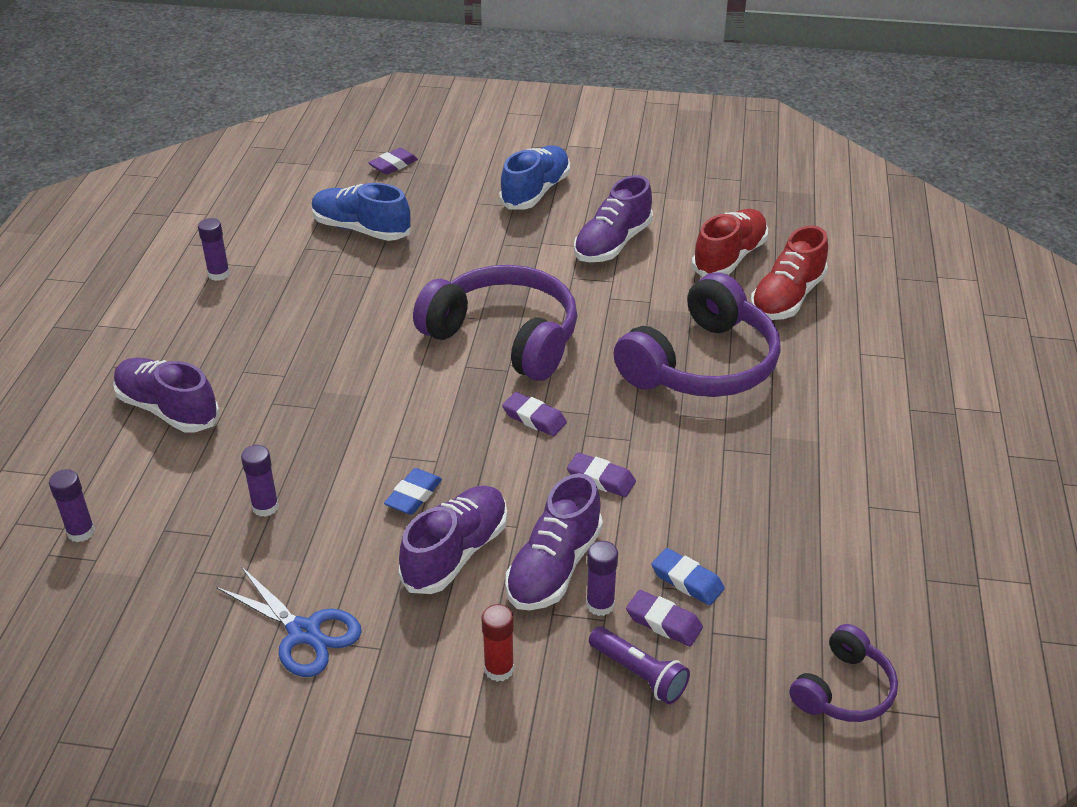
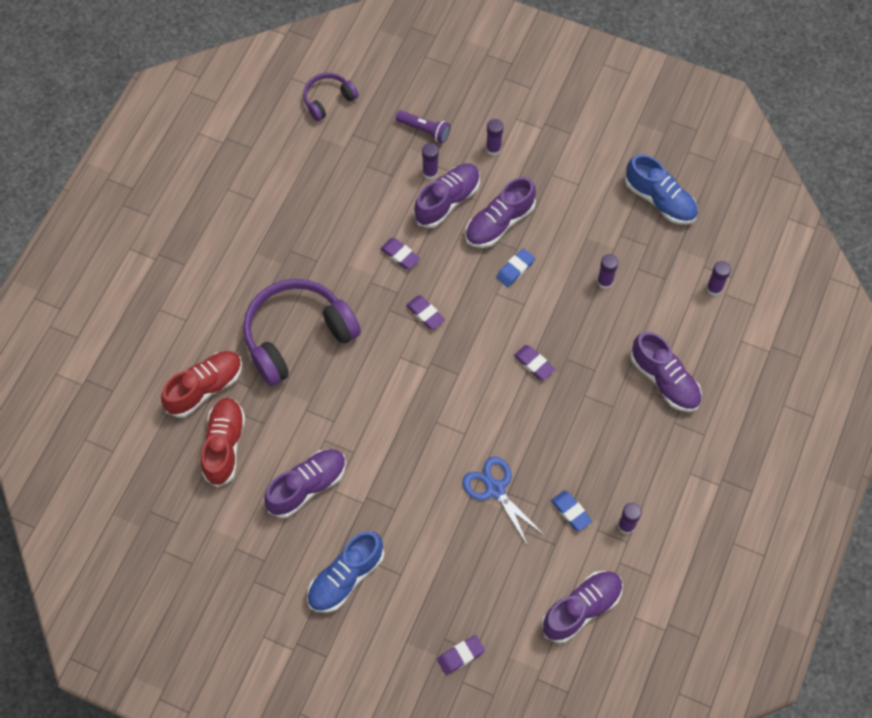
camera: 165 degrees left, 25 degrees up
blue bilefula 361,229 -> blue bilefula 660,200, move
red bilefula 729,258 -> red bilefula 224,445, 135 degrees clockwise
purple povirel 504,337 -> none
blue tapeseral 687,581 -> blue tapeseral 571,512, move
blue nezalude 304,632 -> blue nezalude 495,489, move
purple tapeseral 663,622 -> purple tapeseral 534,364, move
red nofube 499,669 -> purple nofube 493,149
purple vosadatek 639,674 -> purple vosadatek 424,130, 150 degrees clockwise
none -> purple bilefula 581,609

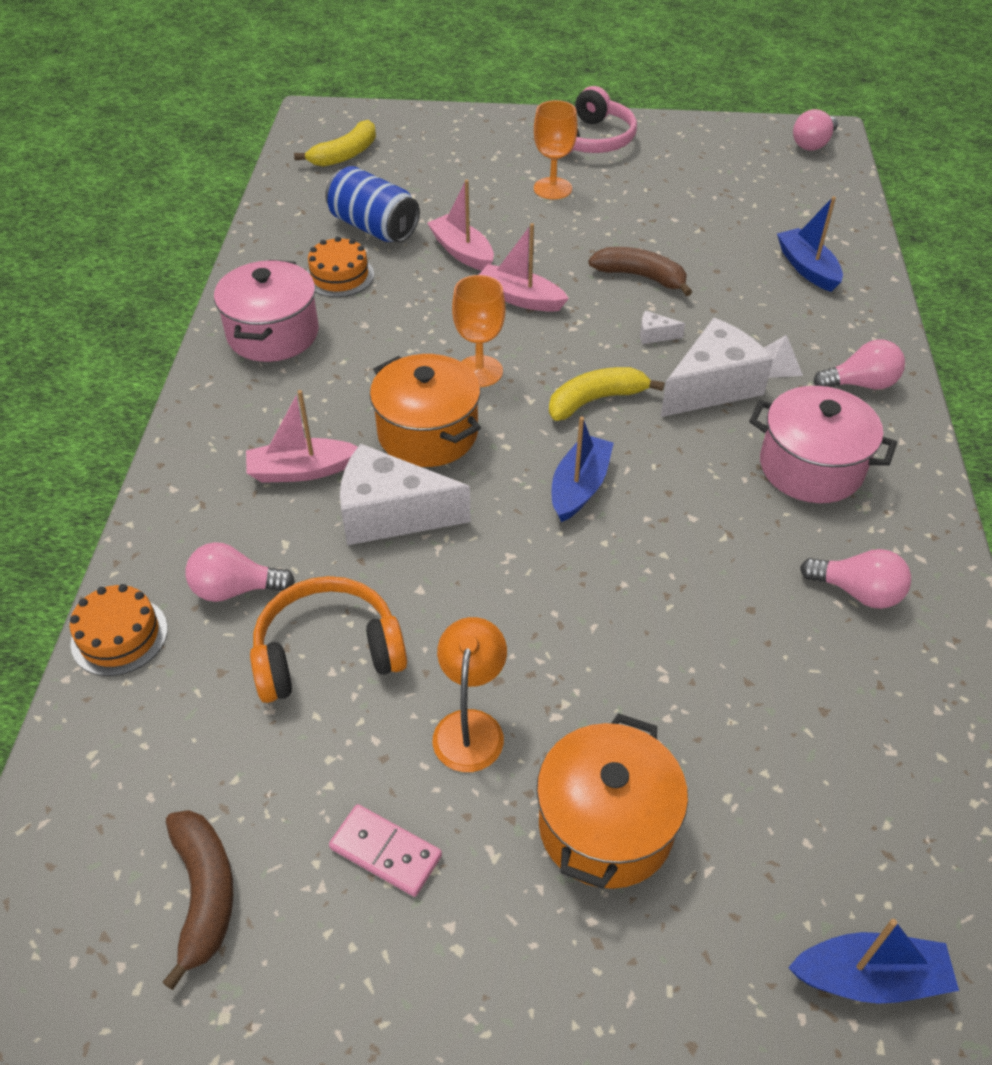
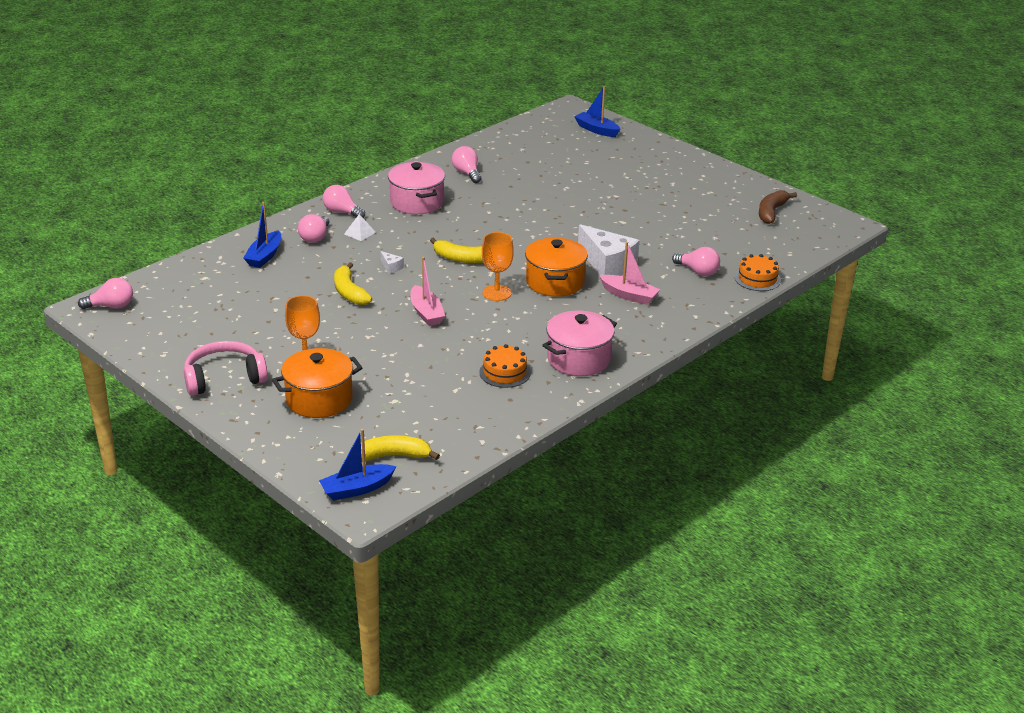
camera: 140 degrees left, 15 degrees down
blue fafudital 374,227 -> none
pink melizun 462,252 -> none
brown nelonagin 641,277 -> yellow nelonagin 349,292
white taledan 712,386 -> none
blue melizun 579,487 -> blue melizun 357,489, move
orange povirel 327,652 -> none
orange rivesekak 470,726 -> none
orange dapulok 605,825 -> orange dapulok 319,399, move
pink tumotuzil 386,852 -> none
none -> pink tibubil 315,237

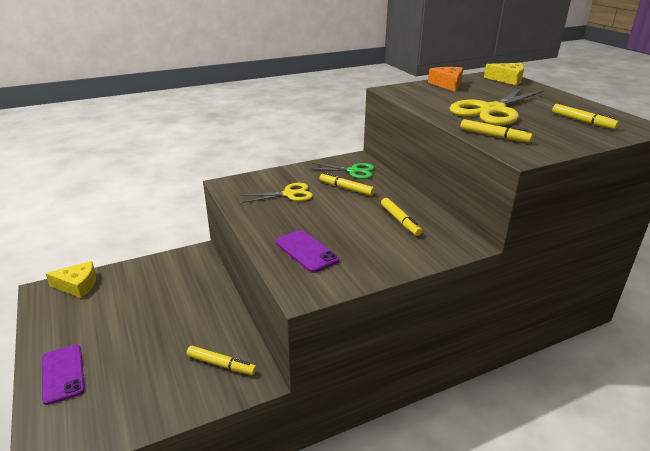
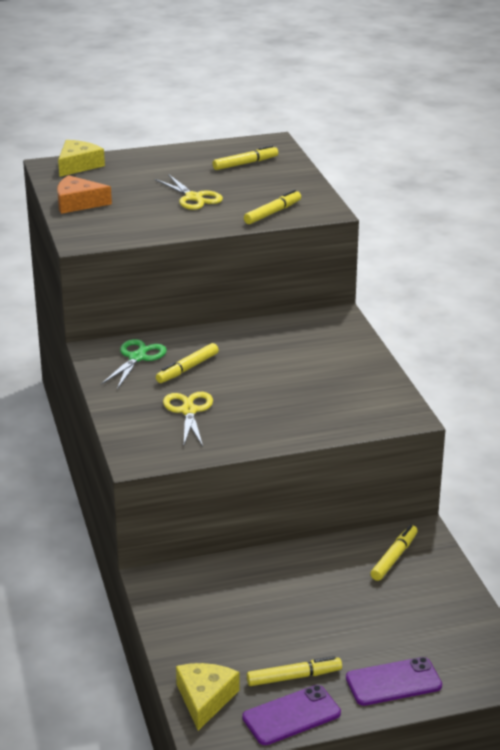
camera: 80 degrees left, 0 degrees up
yellow nezalude 493,110 -> yellow nezalude 193,197, x0.55
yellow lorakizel 400,221 -> yellow lorakizel 294,677, move
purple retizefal 306,251 -> purple retizefal 291,715, move

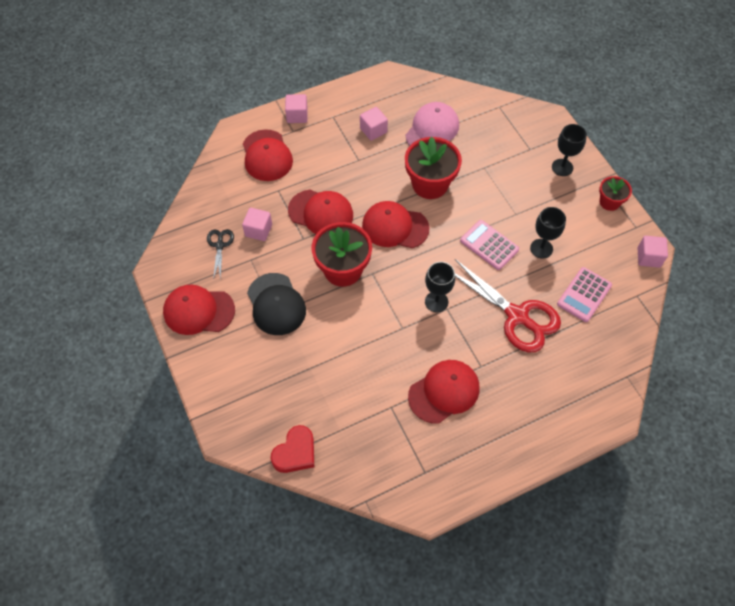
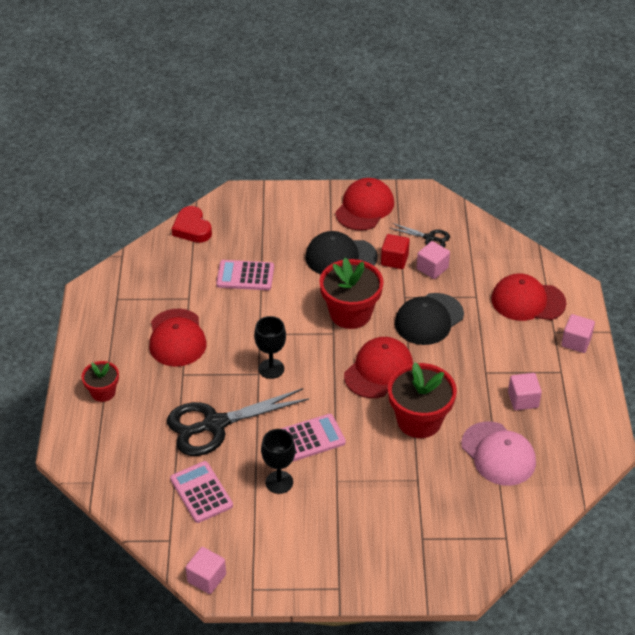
camera: 115 degrees right, 15 degrees down
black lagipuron 562,167 -> none
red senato 609,202 -> red senato 103,392, move
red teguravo 321,213 -> black teguravo 429,319
red nezalude 517,316 -> black nezalude 214,424
none -> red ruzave 394,260
none -> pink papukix 245,276

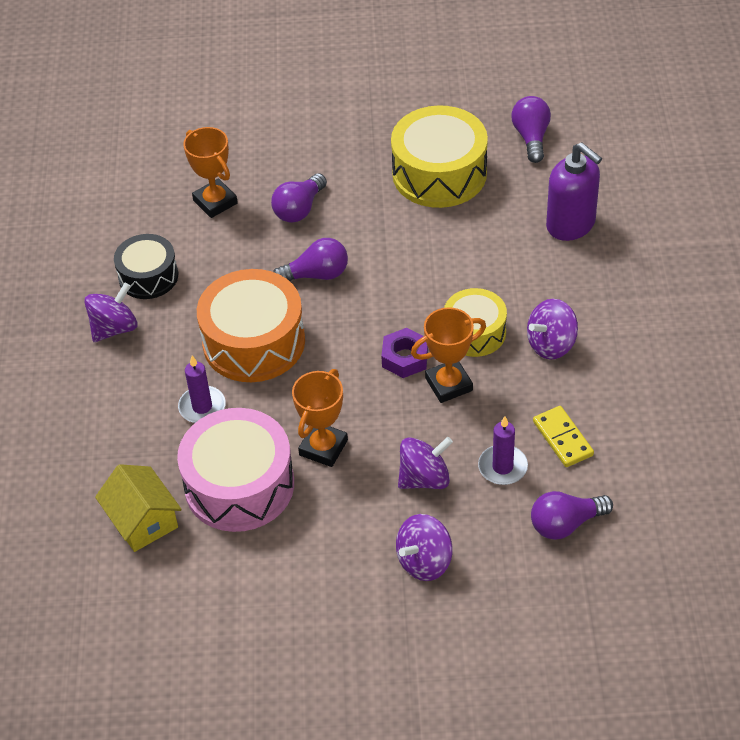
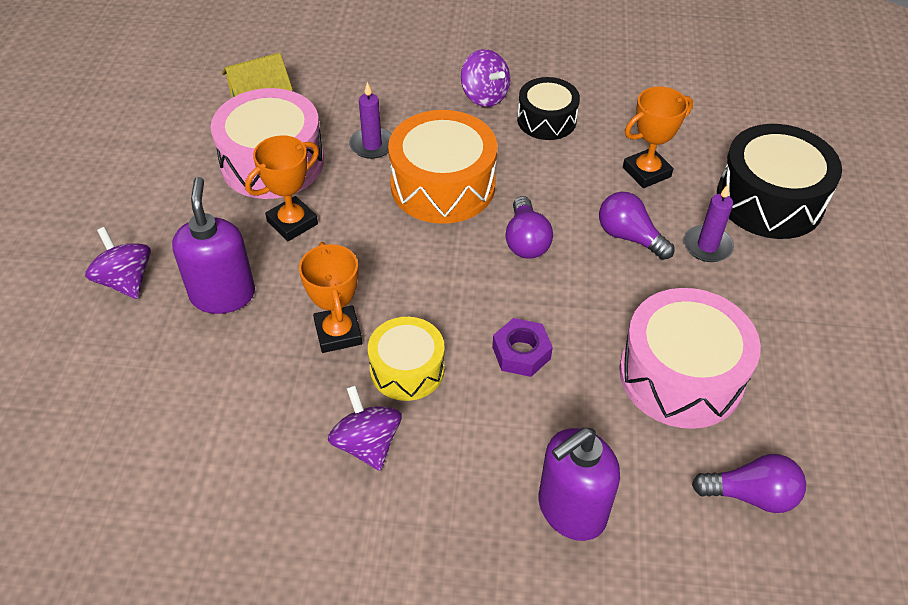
camera: 95 degrees right, 0 degrees up
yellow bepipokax 439,173 -> pink bepipokax 681,375
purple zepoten 405,358 -> purple zepoten 521,353, move
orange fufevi 323,447 -> orange fufevi 292,222, 75 degrees counterclockwise
yellow tumotuzil 563,438 -> none
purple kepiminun 502,467 -> purple kepiminun 707,246, move
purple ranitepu 424,478 -> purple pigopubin 223,294
purple tibubil 565,524 -> none
none -> black bepipokax 769,200

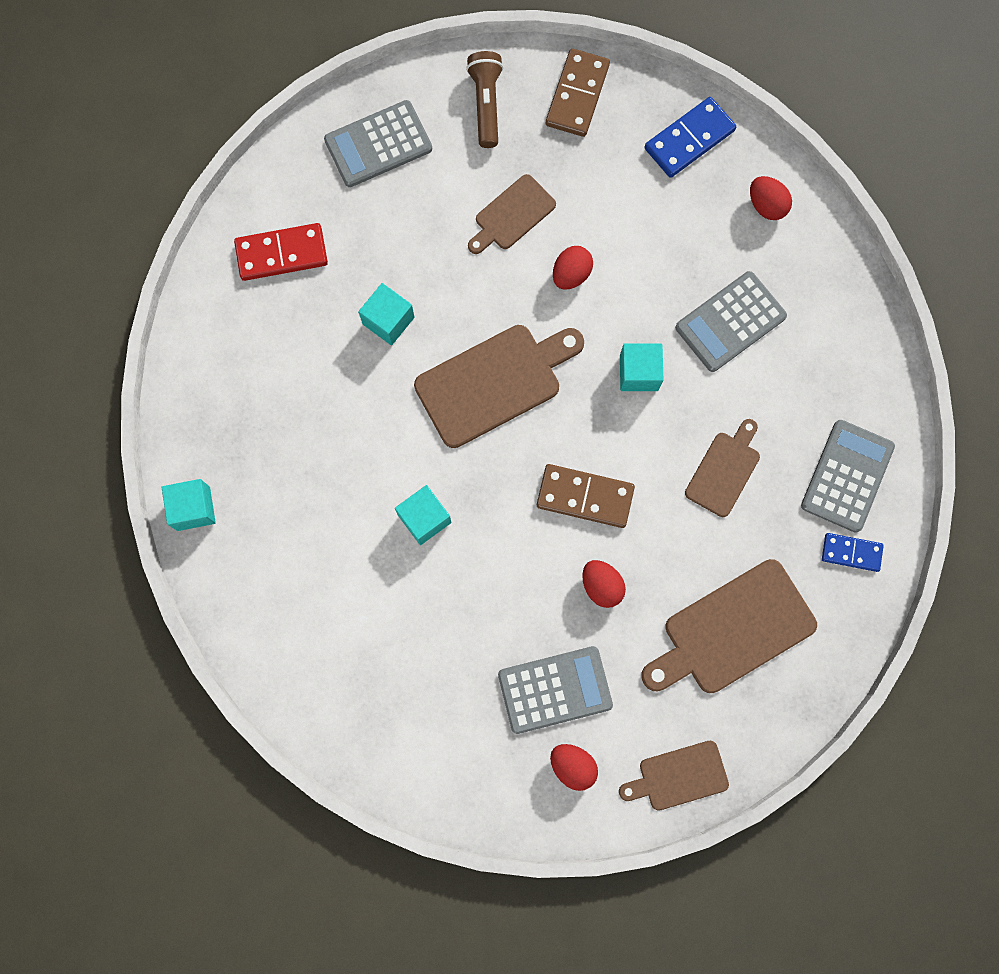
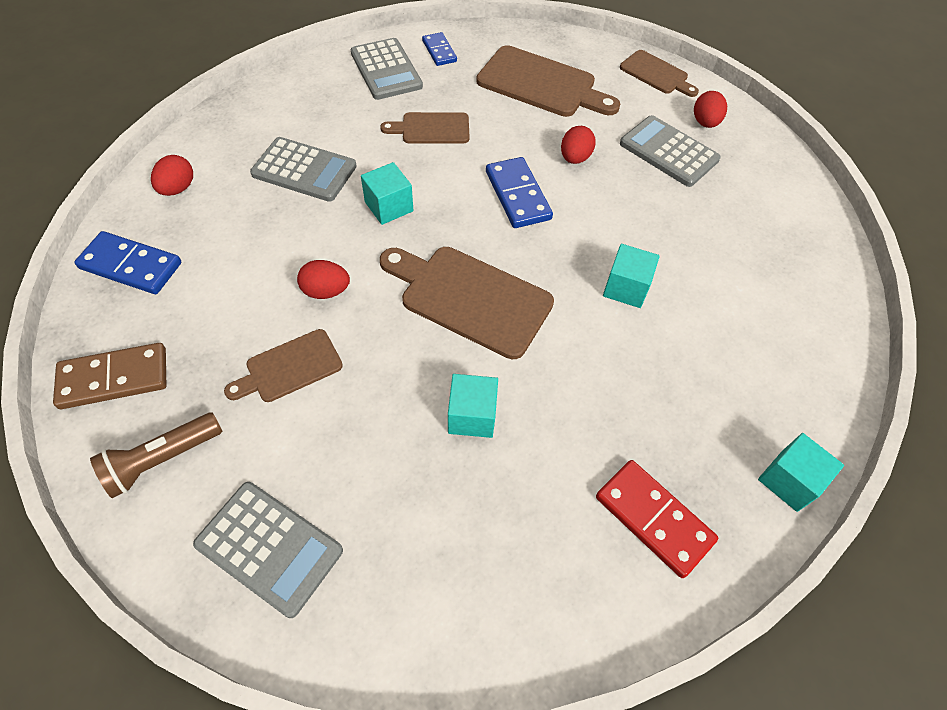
camera: 125 degrees left, 20 degrees down
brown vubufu 512,215 -> brown vubufu 289,367, 135 degrees clockwise
red tumotuzil 282,254 -> red tumotuzil 654,518, move
grey papukix 847,476 -> grey papukix 386,70, 105 degrees counterclockwise
brown tumotuzil 585,497 -> blue tumotuzil 518,195

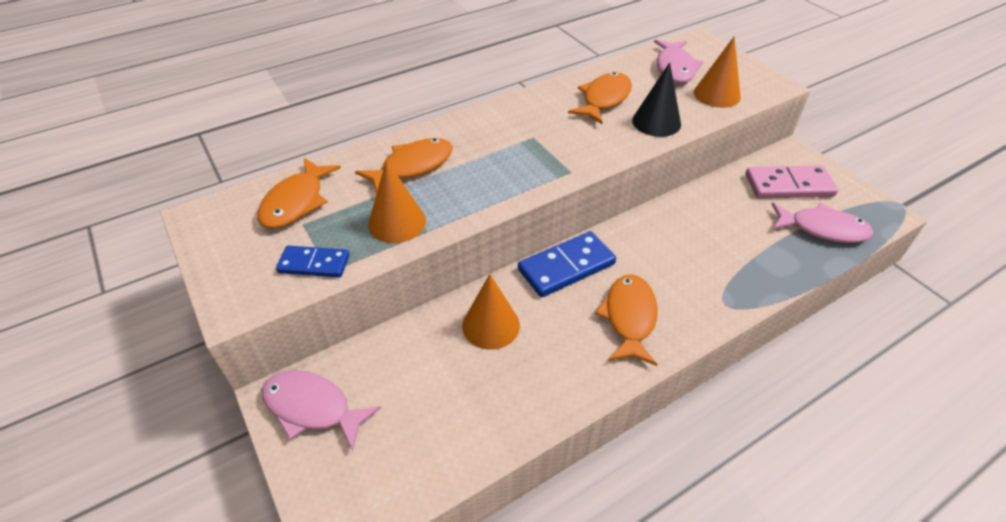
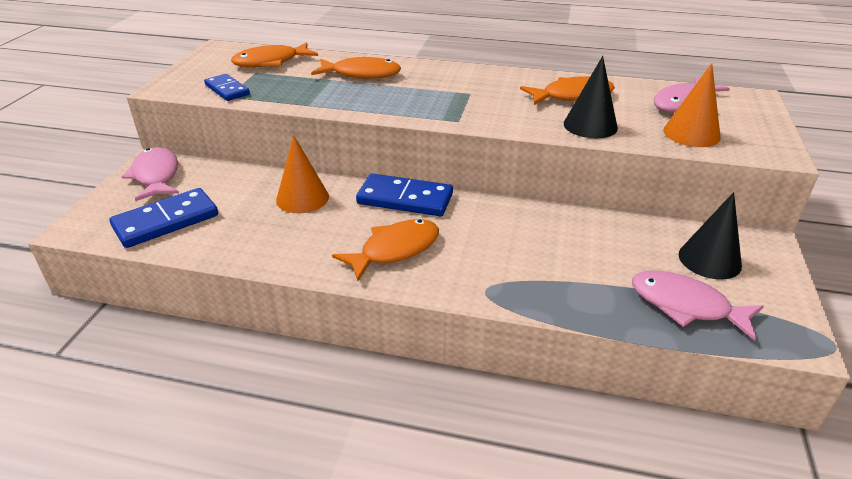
camera: 45 degrees right, 10 degrees down
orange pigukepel 397,222 -> none
pink tumotuzil 789,185 -> black pigukepel 709,260
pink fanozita 822,229 -> pink fanozita 686,306, 150 degrees clockwise
none -> blue tumotuzil 166,221

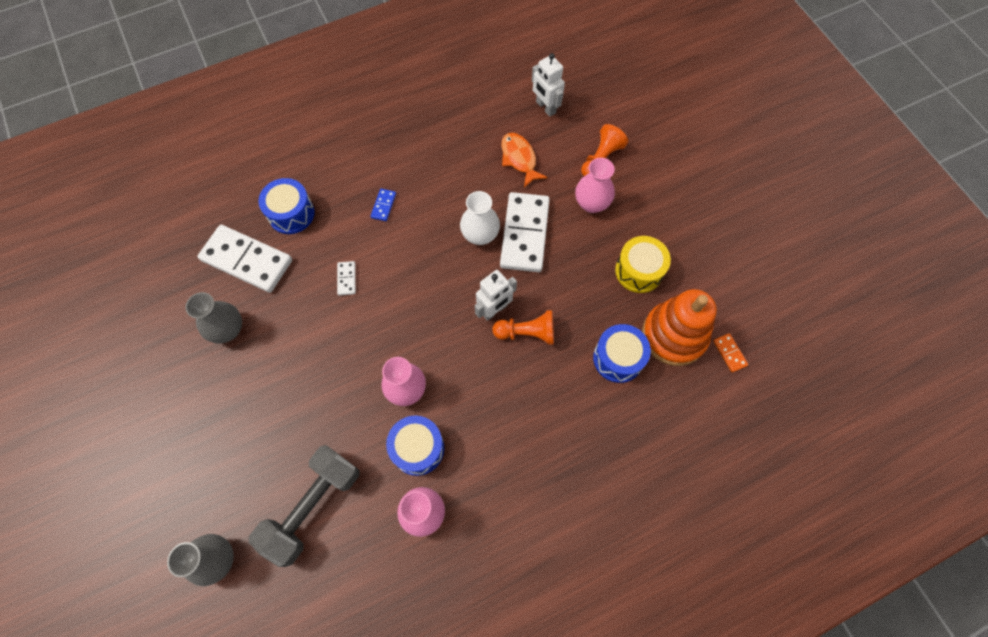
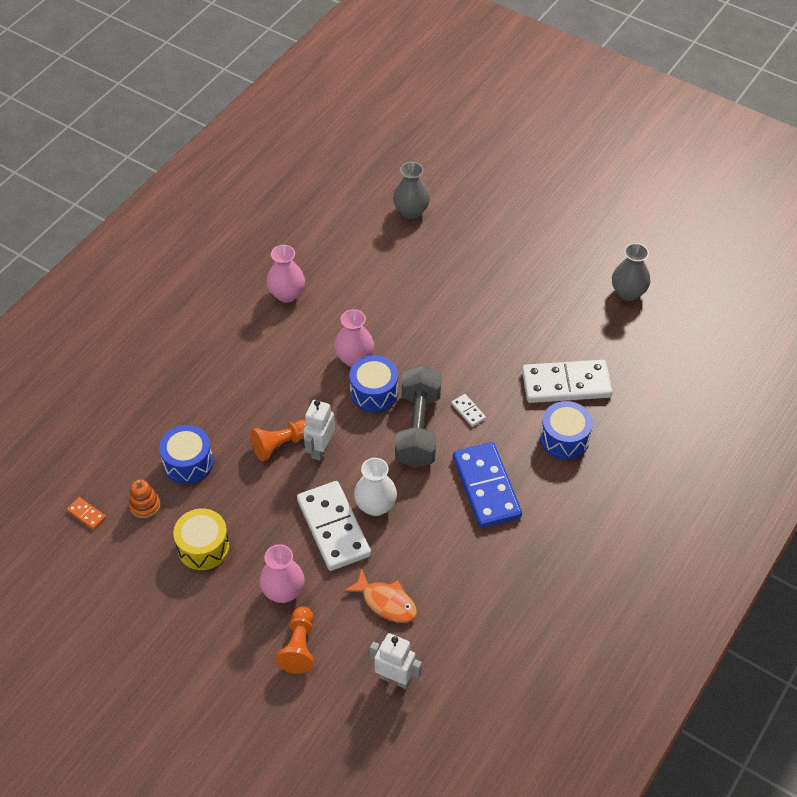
camera: 150 degrees right, 15 degrees down
blue tumotuzil 383,206 -> blue tumotuzil 486,487, x2.42
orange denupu 674,335 -> orange denupu 145,505, x0.46
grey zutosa 228,330 -> grey zutosa 628,293, move
blue bepipokax 418,448 -> blue bepipokax 374,392, move
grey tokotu 313,507 -> grey tokotu 418,428, move

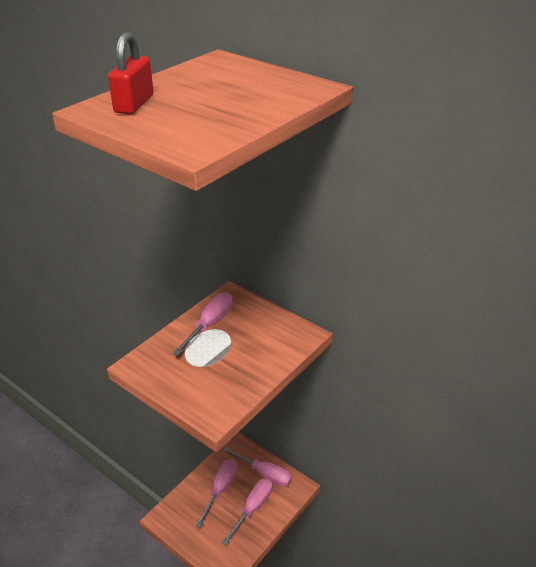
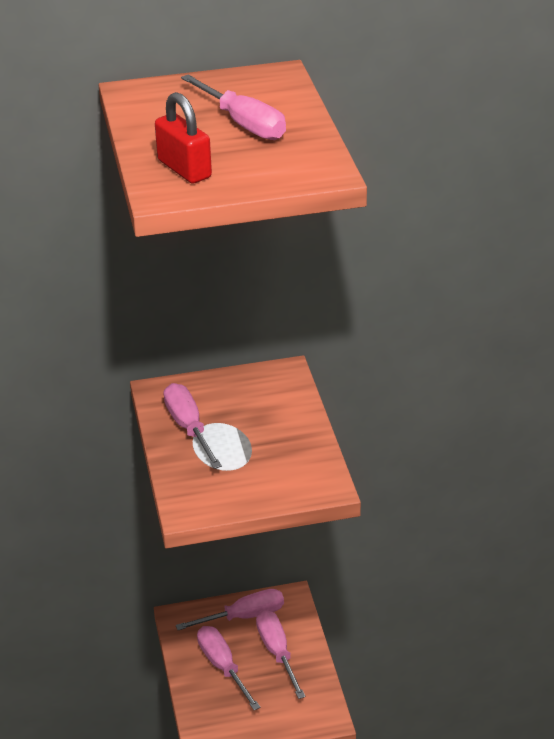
camera: 50 degrees left, 0 degrees up
none -> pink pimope 243,124

